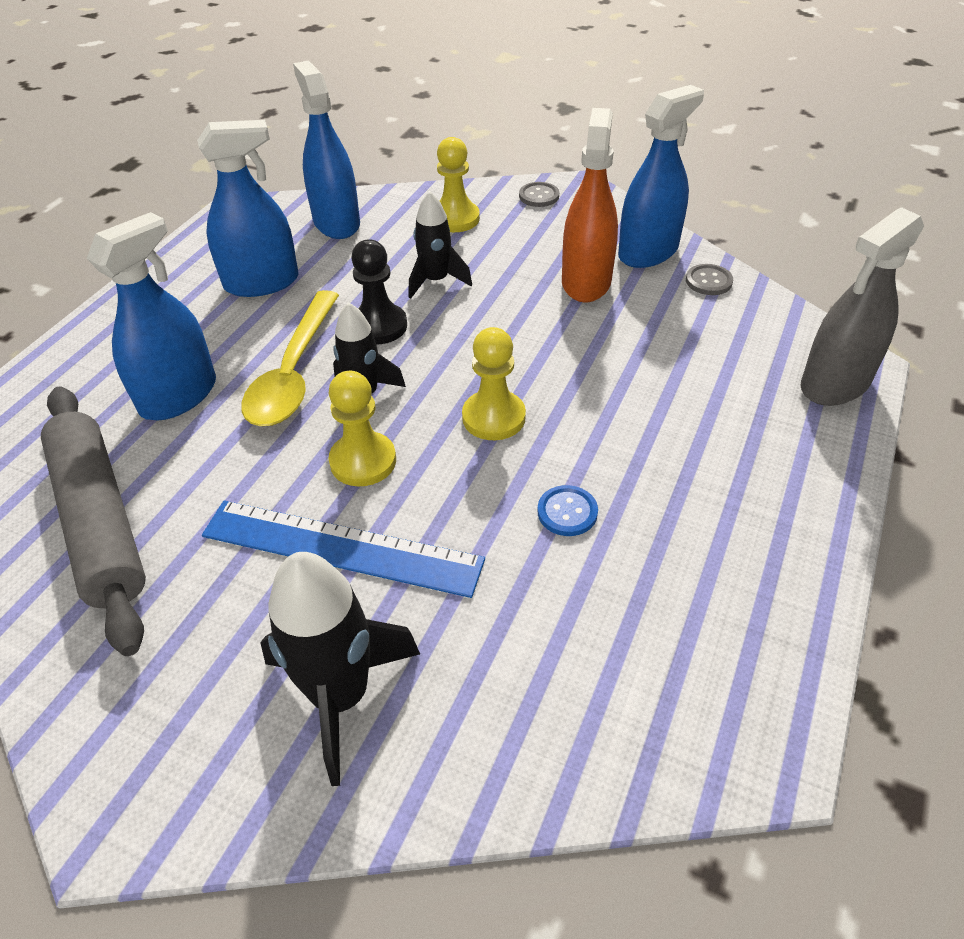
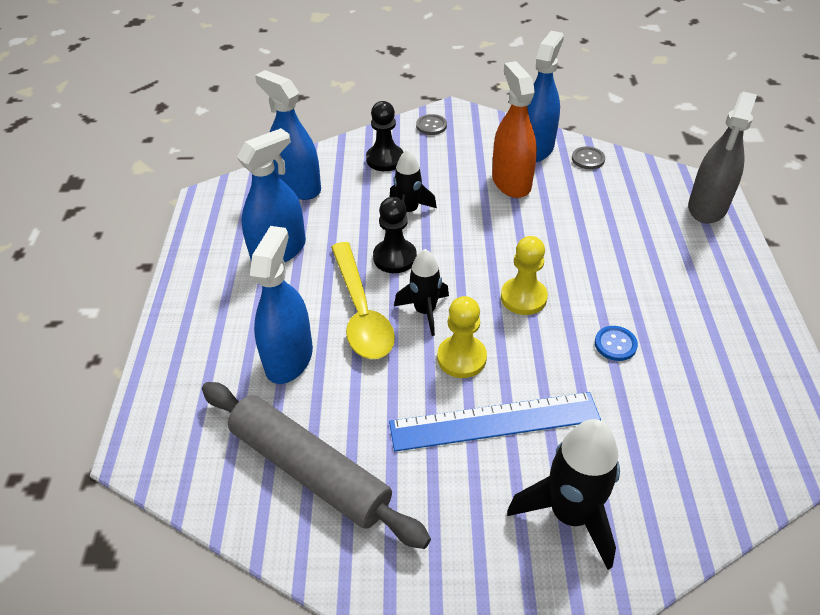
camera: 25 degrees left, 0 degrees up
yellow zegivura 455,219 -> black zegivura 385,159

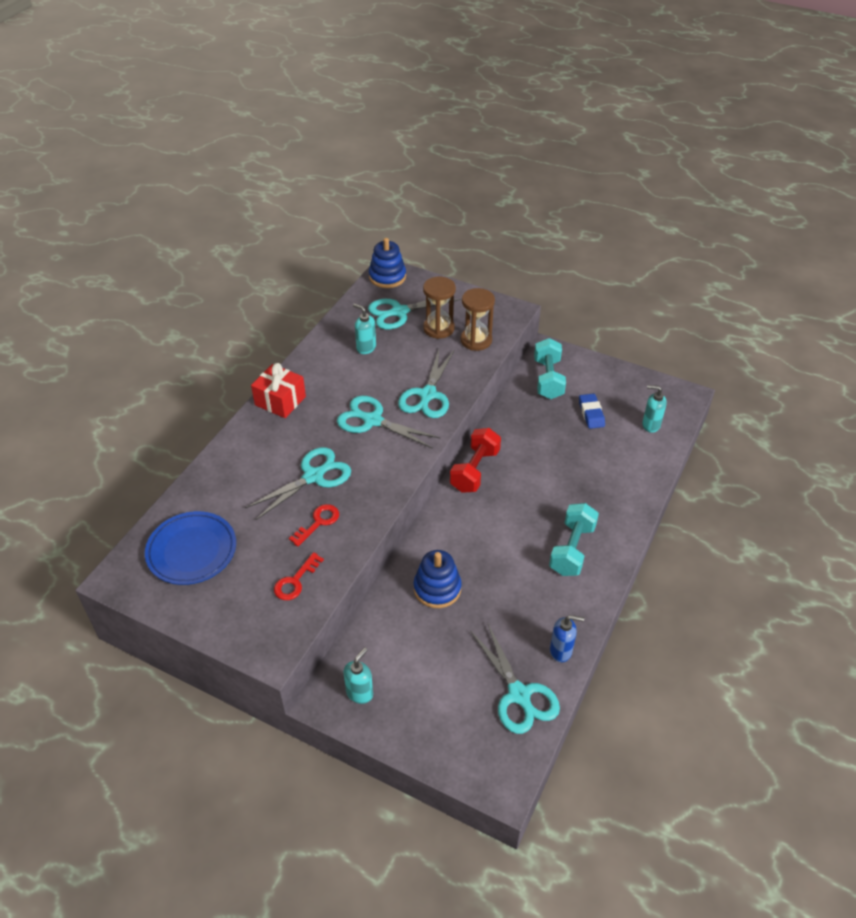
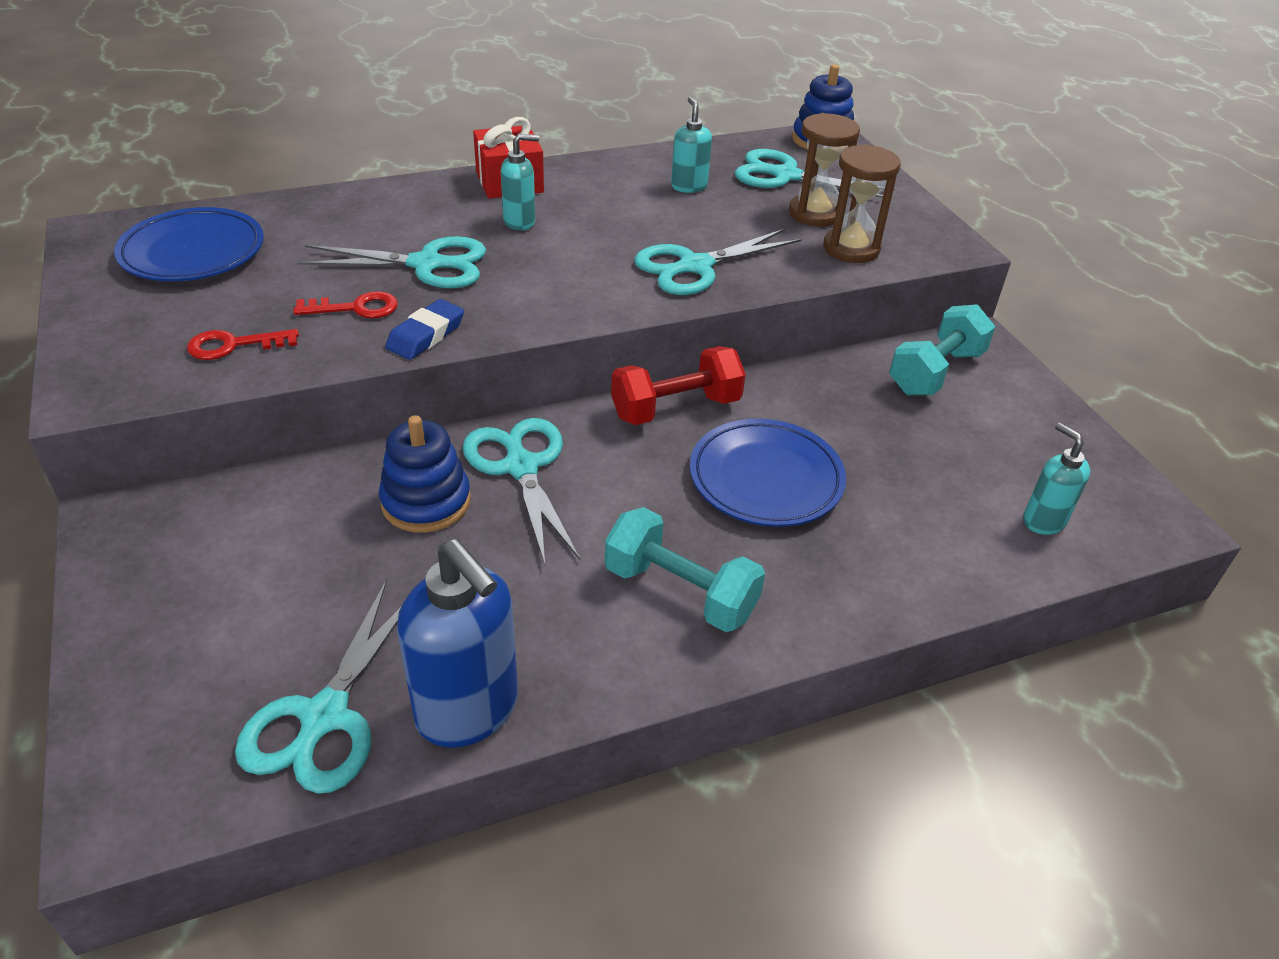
camera: 40 degrees right, 5 degrees down
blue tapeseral 591,413 -> blue tapeseral 426,335, move
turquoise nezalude 372,420 -> turquoise nezalude 521,466, move
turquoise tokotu 572,549 -> turquoise tokotu 680,591, 60 degrees clockwise
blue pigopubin 561,651 -> blue pigopubin 468,710, x1.82
turquoise pigopubin 360,693 -> turquoise pigopubin 520,222, move
none -> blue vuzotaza 766,479

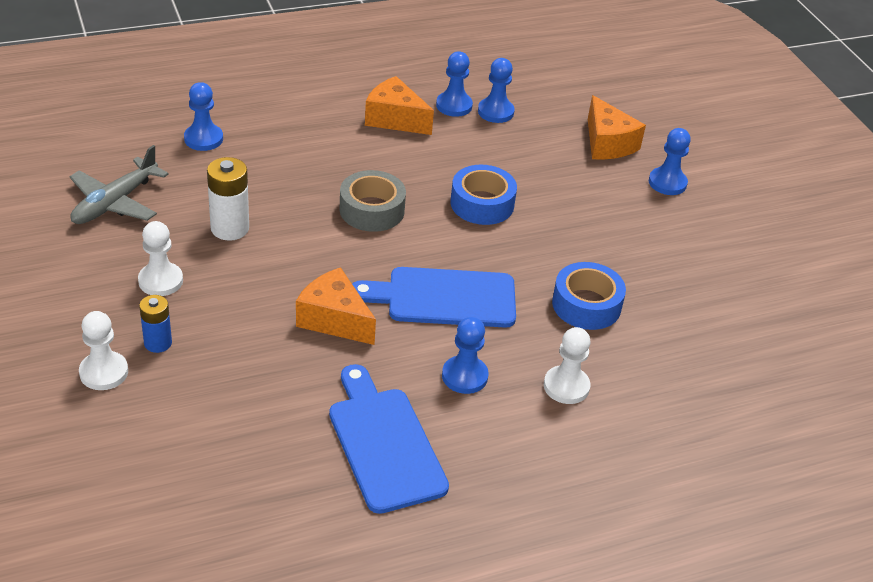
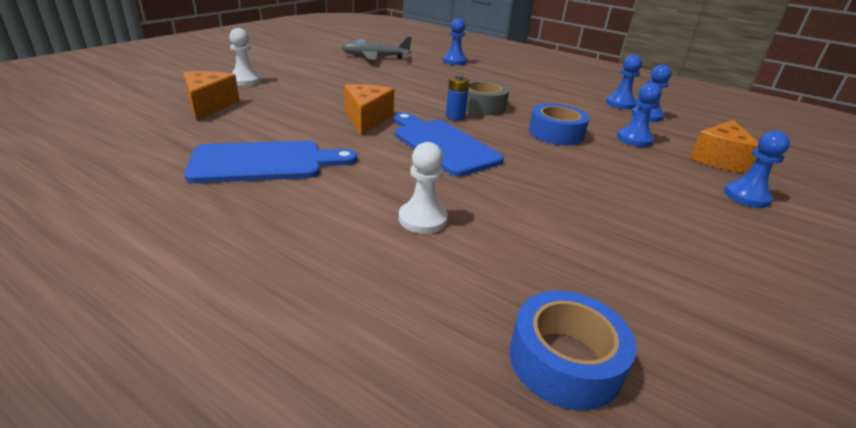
camera: 55 degrees right, 10 degrees down
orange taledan 395,119 -> orange taledan 209,105, move
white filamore 230,228 -> none
white zegivura 160,281 -> none
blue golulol 586,305 -> blue golulol 564,360, move
blue filamore 158,343 -> blue filamore 455,117, move
blue zegivura 464,376 -> blue zegivura 634,139, move
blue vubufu 384,444 -> blue vubufu 264,162, 45 degrees clockwise

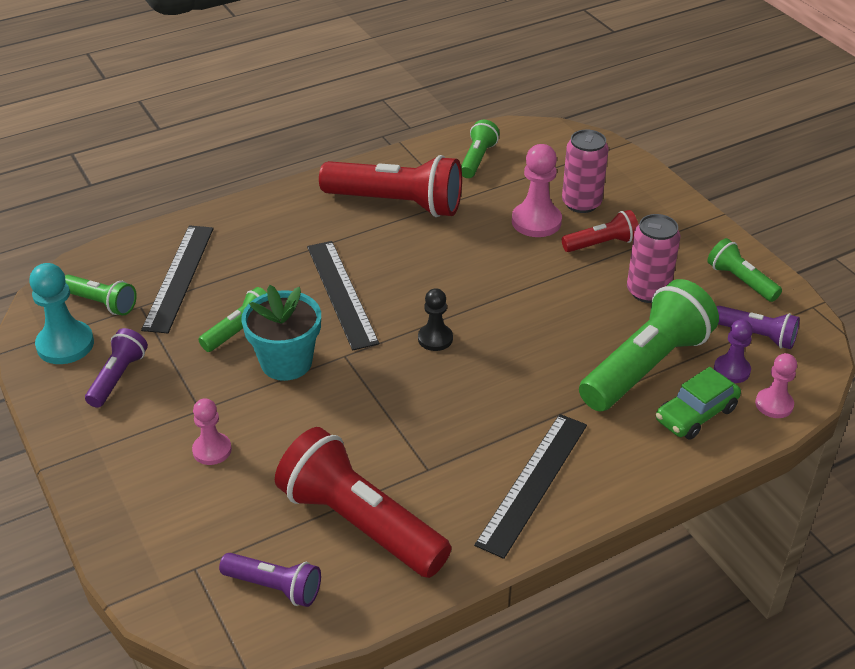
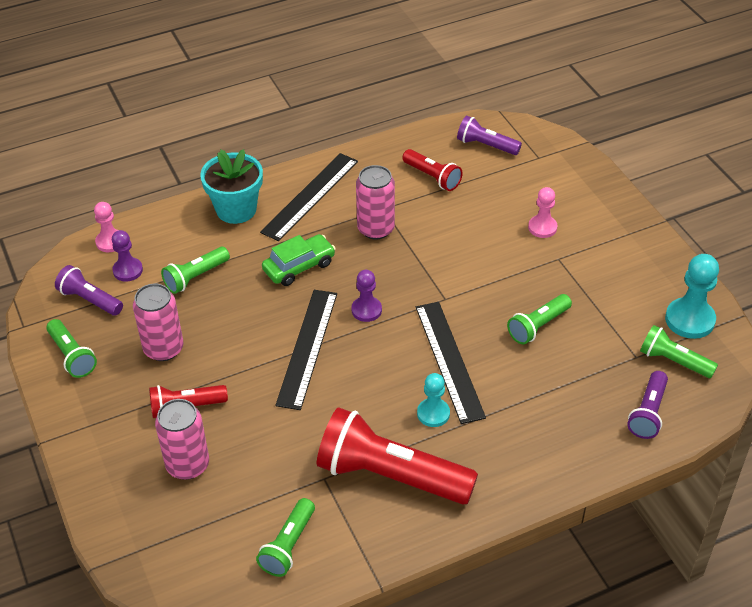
camera: 175 degrees left, 5 degrees up
pink zegivura 536,221 -> none
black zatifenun 178,277 -> black zatifenun 308,348, move
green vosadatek 646,366 -> green vosadatek 195,277, x0.52
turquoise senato 286,362 -> turquoise senato 236,209, move
black zegivura 435,339 -> purple zegivura 366,310
purple vosadatek 118,377 -> purple vosadatek 648,413, move
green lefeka 696,414 -> green lefeka 299,266, move
red vosadatek 359,523 -> red vosadatek 432,177, x0.52
none -> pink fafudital 376,229
none -> turquoise zegivura 433,413

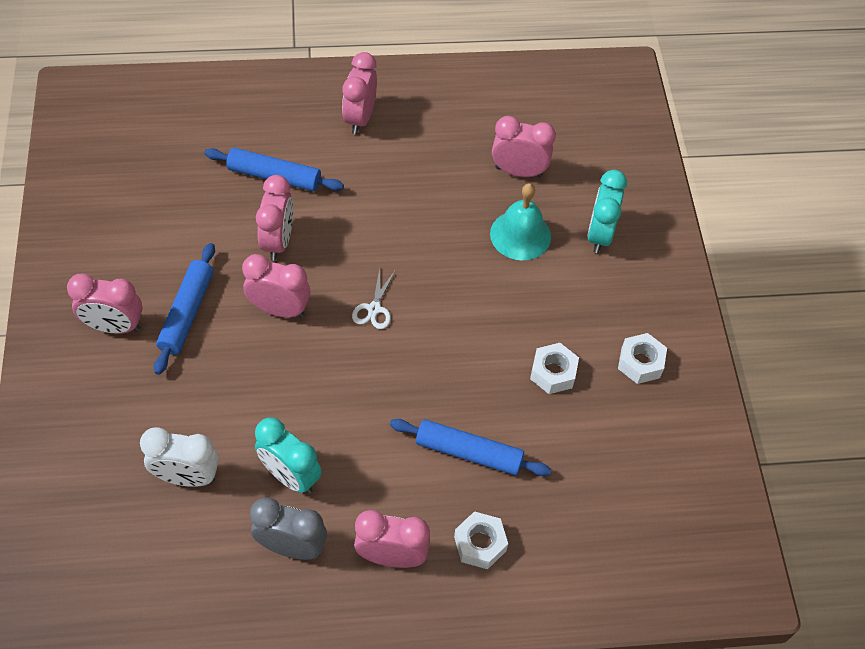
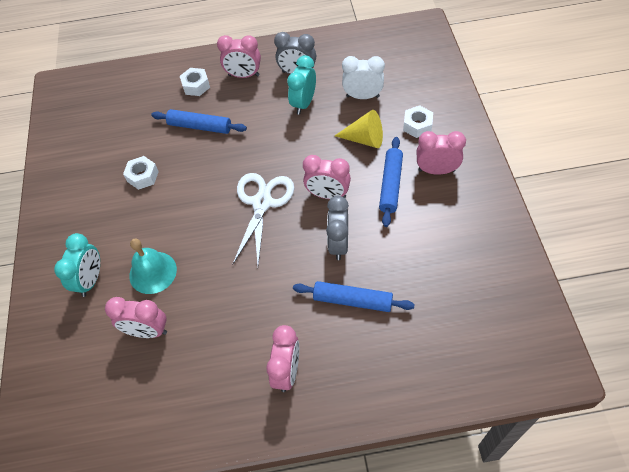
camera: 175 degrees left, 0 degrees up
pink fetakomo 278,241 -> grey fetakomo 338,244
white nezalude 374,309 -> white nezalude 262,203, x2.14
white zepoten 640,363 -> white zepoten 417,125, move
turquoise fetakomo 290,476 -> turquoise fetakomo 303,103, 105 degrees counterclockwise
none -> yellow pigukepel 364,139

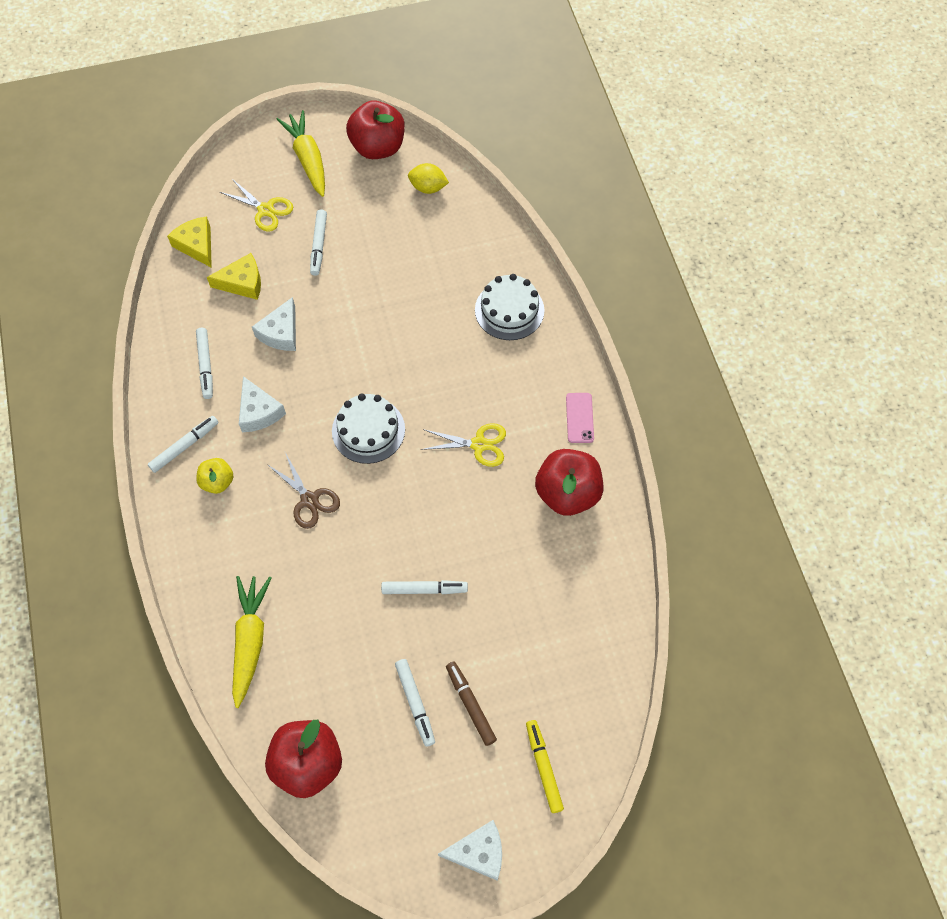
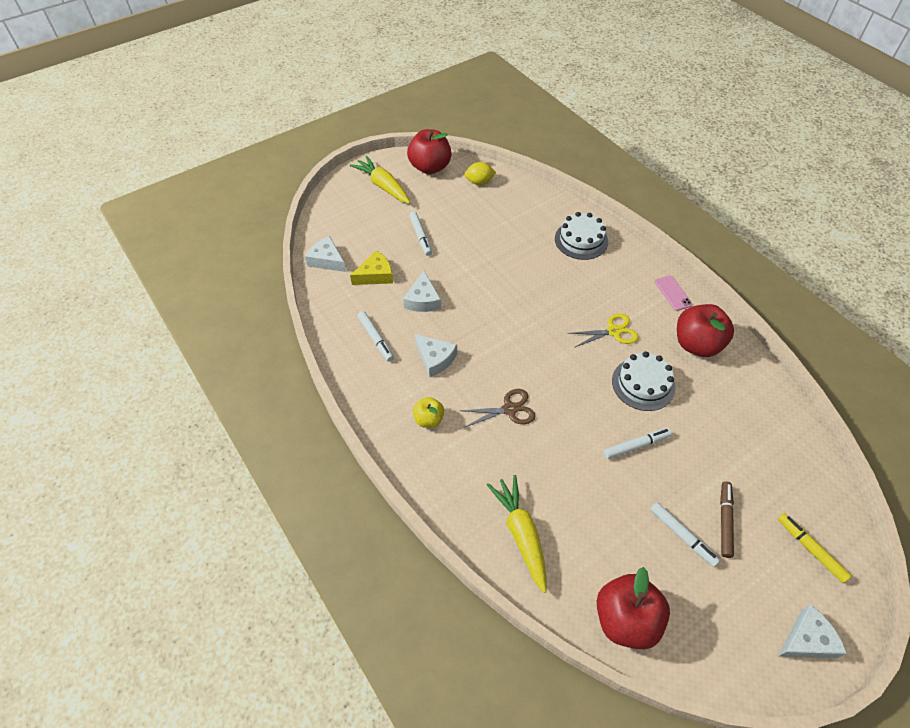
camera: 20 degrees left, 10 degrees down
yellow nezalude 265,210 -> none
yellow taledan 196,245 -> white taledan 327,260
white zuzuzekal 368,430 -> white zuzuzekal 643,384, move
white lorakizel 184,446 -> none
brown nezalude 309,500 -> brown nezalude 509,409, 45 degrees counterclockwise
brown lorakizel 470,704 -> brown lorakizel 724,521, 60 degrees clockwise

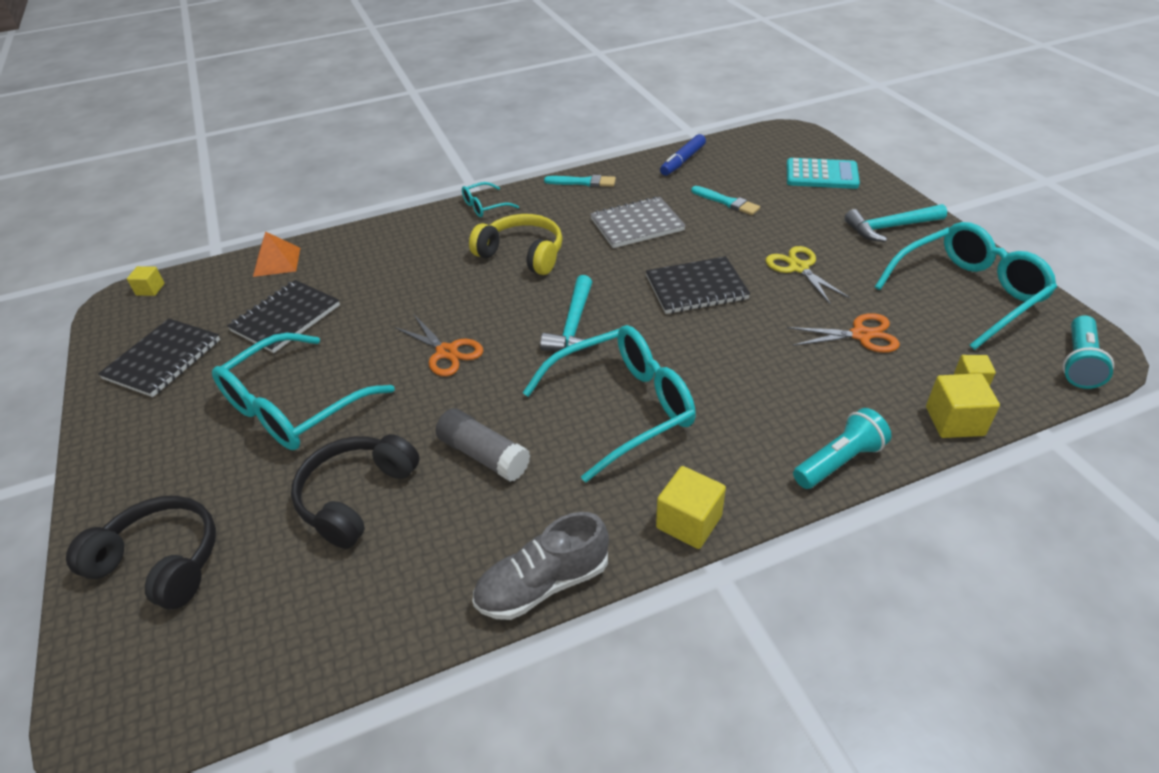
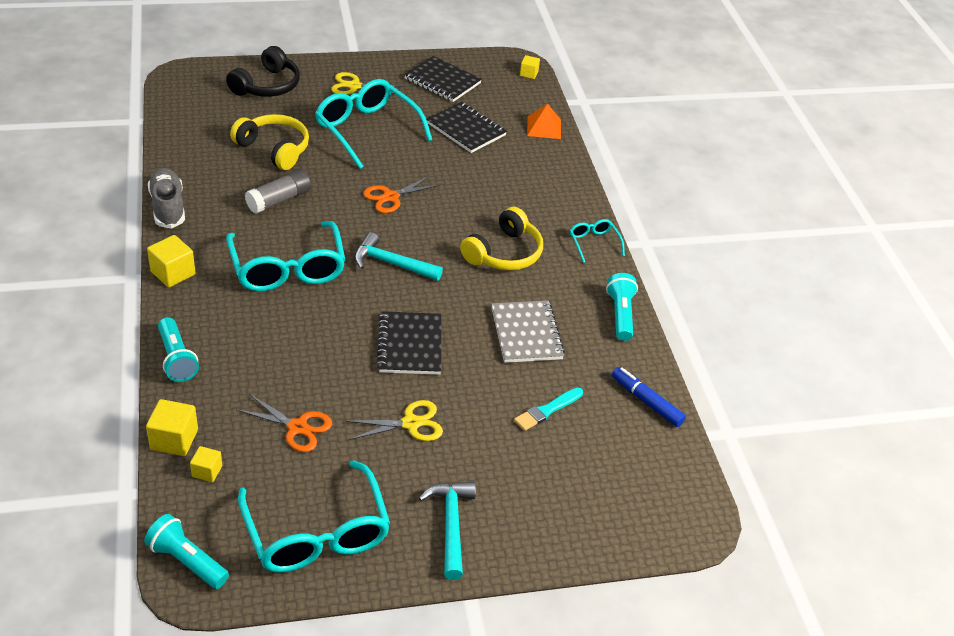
camera: 95 degrees right, 0 degrees up
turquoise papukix 821,175 -> none
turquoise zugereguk 583,182 -> turquoise vosadatek 620,314
orange nezalude 861,335 -> orange nezalude 297,427, 75 degrees counterclockwise
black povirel 356,496 -> yellow povirel 274,149
none -> yellow nezalude 354,86

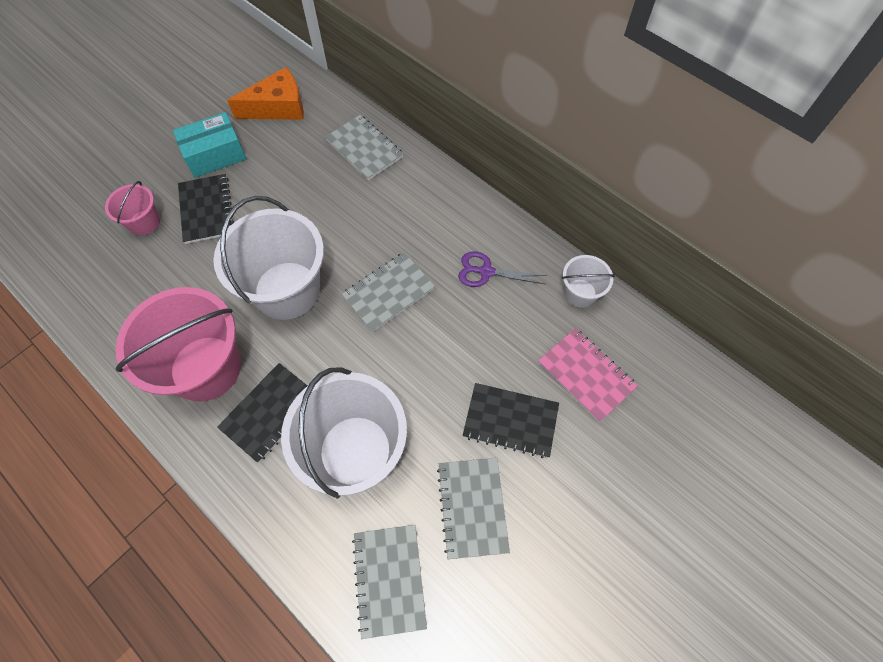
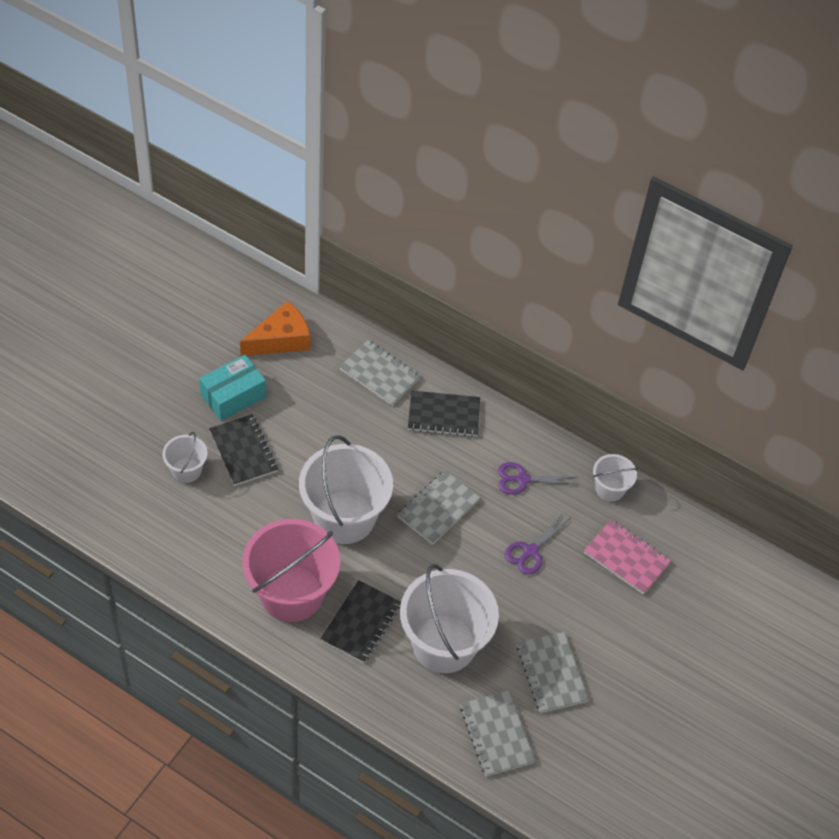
camera: 15 degrees left, 10 degrees down
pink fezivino 144,222 -> white fezivino 186,470
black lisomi 510,420 -> black lisomi 443,415, move
none -> purple nezalude 530,551

